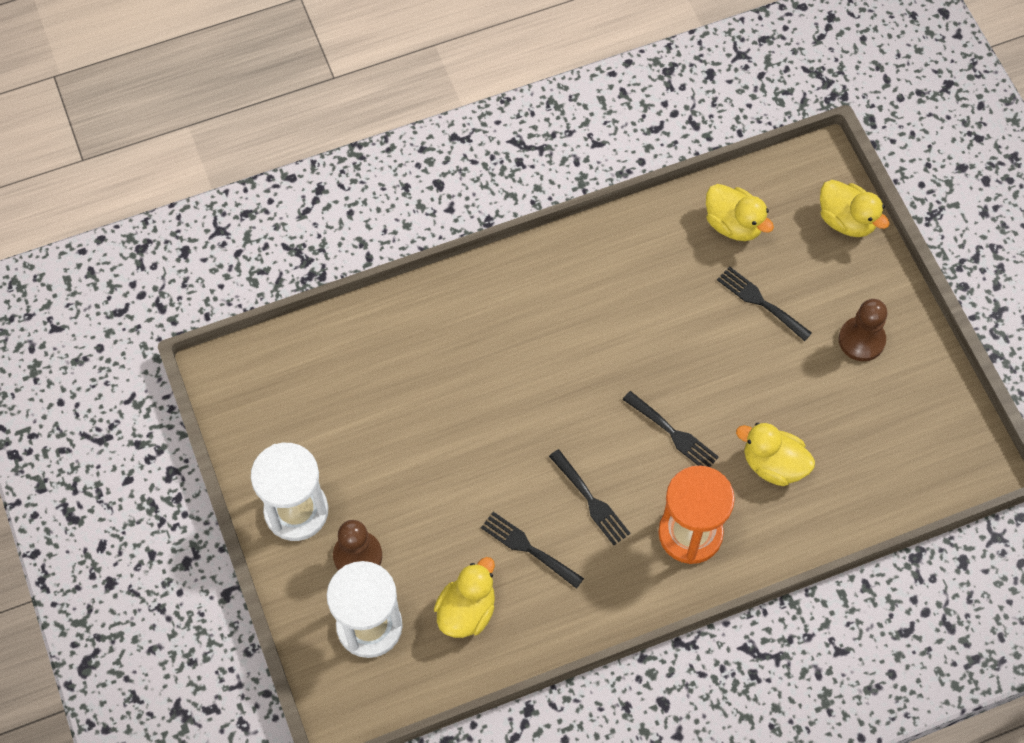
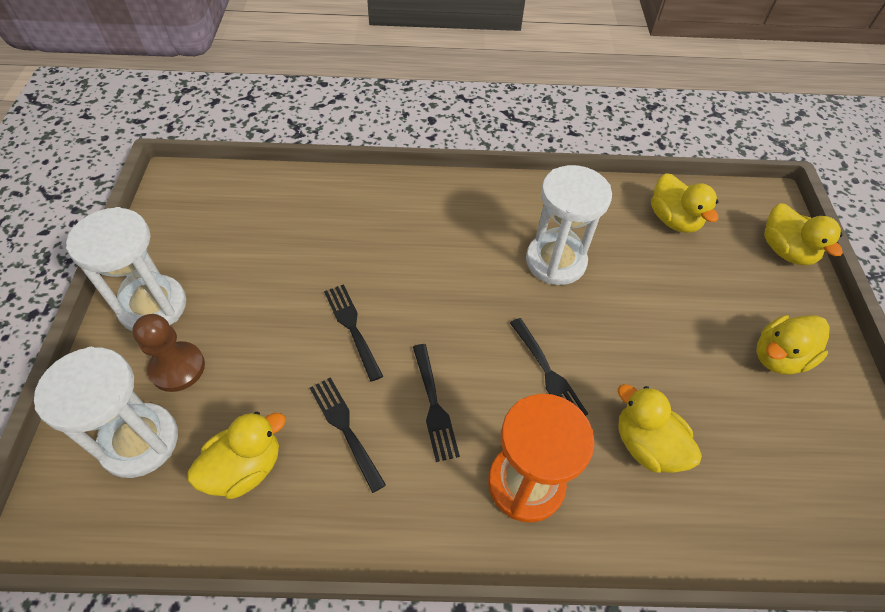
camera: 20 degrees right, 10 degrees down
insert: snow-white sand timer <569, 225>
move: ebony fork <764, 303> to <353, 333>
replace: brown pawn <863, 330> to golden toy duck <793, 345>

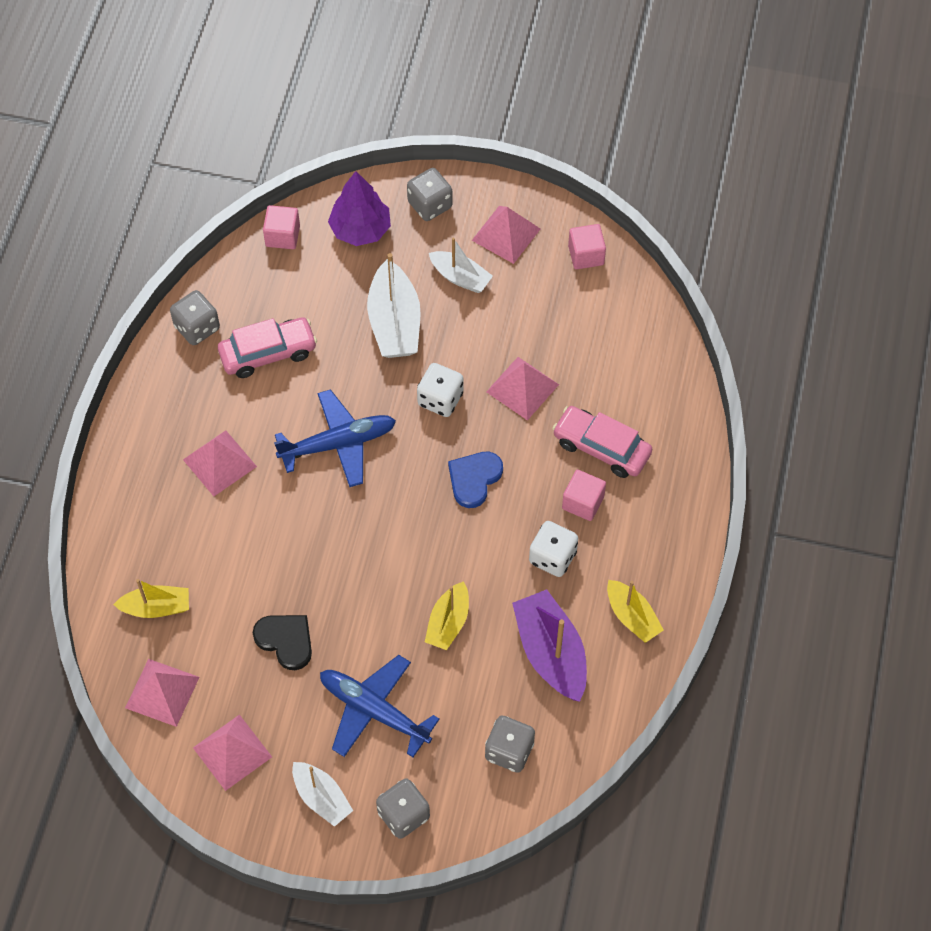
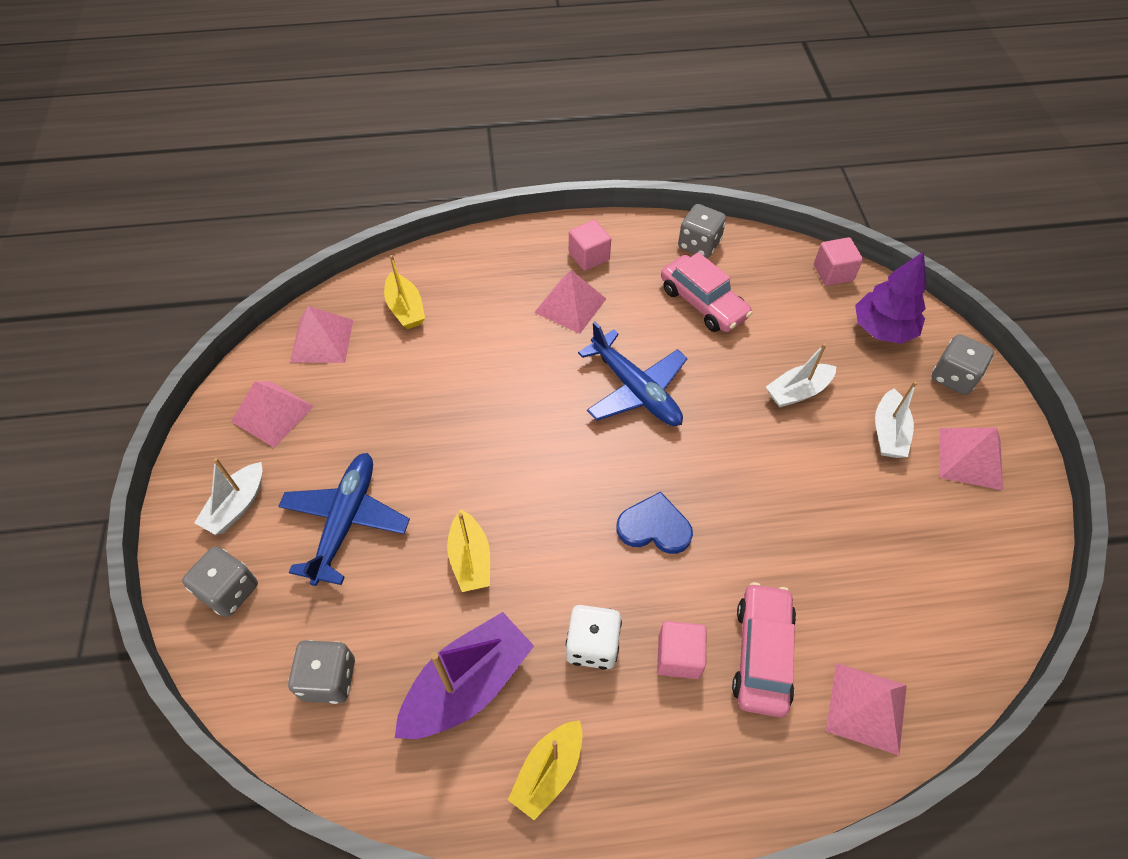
camera: 70 degrees right, 5 degrees down
delete: ebony love heart <282, 642>; snow-white game die <440, 390>
move: rose-pink pyramid shape <522, 389> to <866, 709>; rose-pink solid cube <587, 246> to <590, 245>
rotate: golden boat <447, 615> = <468, 551> 105 degrees counterclockwise
resize: snow-white boat <394, 305> = <801, 375> x0.62

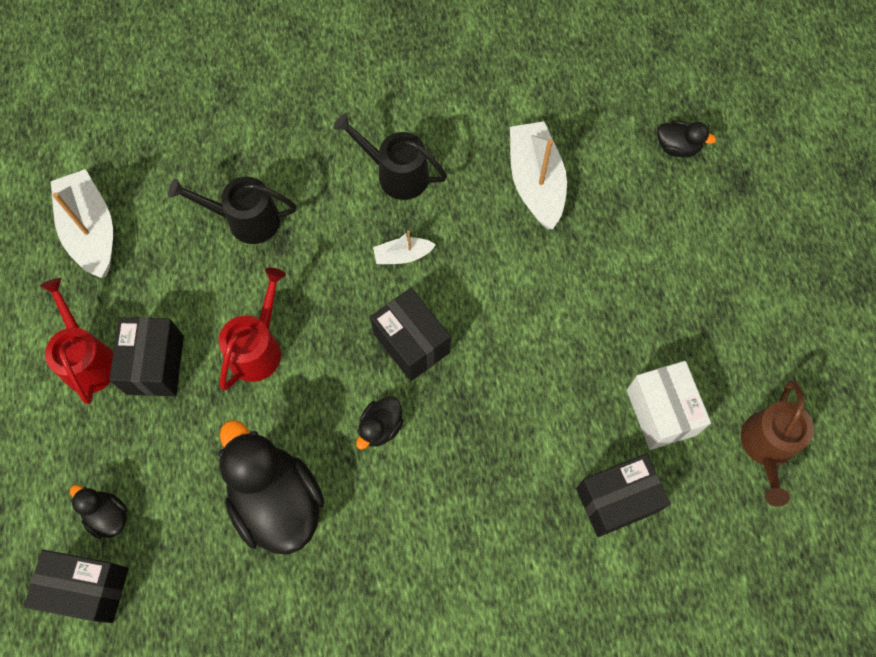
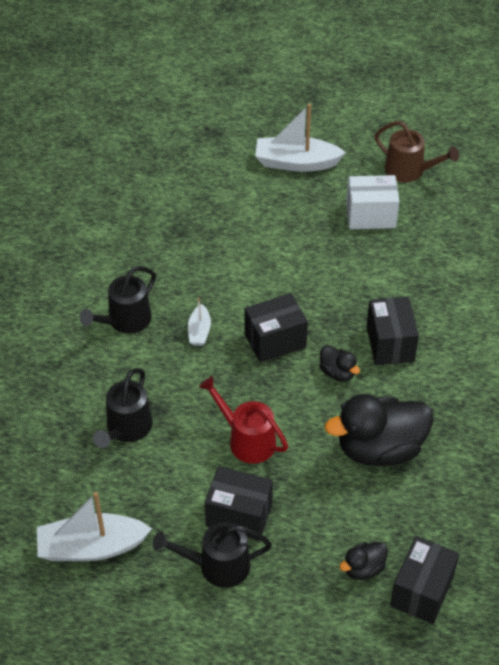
camera: 75 degrees left, 20 degrees down
delete: ebony toy duck <686, 139>
move: snow-white boat <538, 175> to <300, 137>; ebony package <623, 495> to <392, 330>
recolor: red sprinkling can <76, 341> to ebony sprinkling can <212, 555>

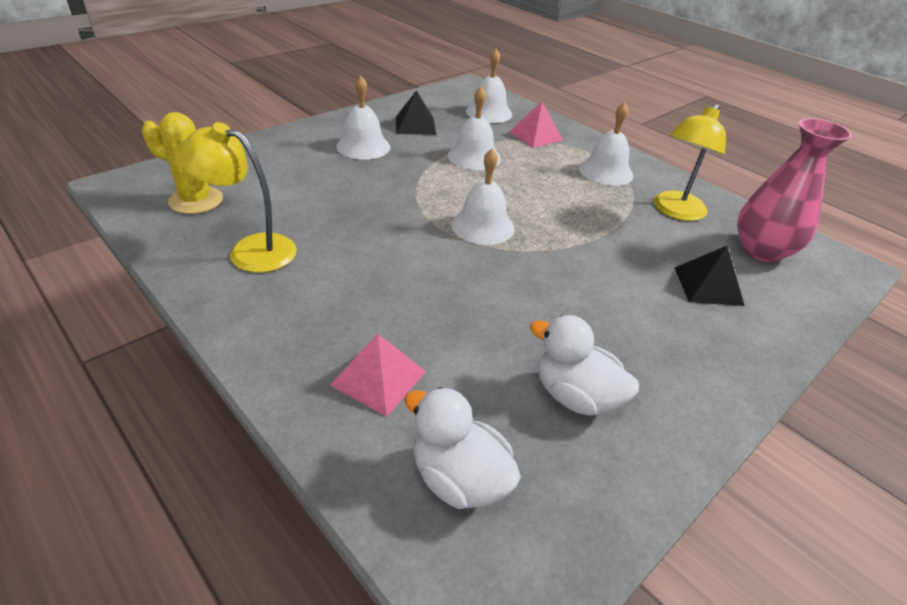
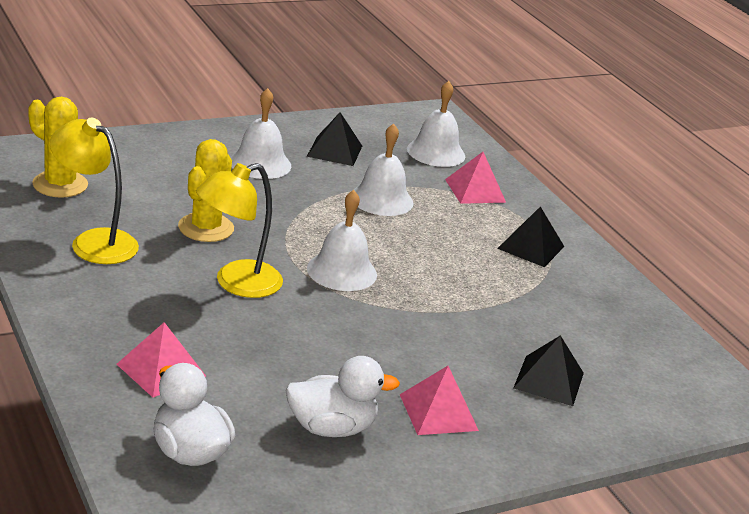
camera: 15 degrees right, 10 degrees down
delete: rose-pink tall vase <794, 190>
insert: golden saguaro cactus <206, 190>; rose-pink pyramid shape <439, 400>
move: golden lamp <690, 162> to <239, 230>
replace: snow-white bell <606, 144> to ebony pyramid shape <530, 236>
rotate: snow-white toy duck <584, 365> = <342, 396> 120 degrees clockwise

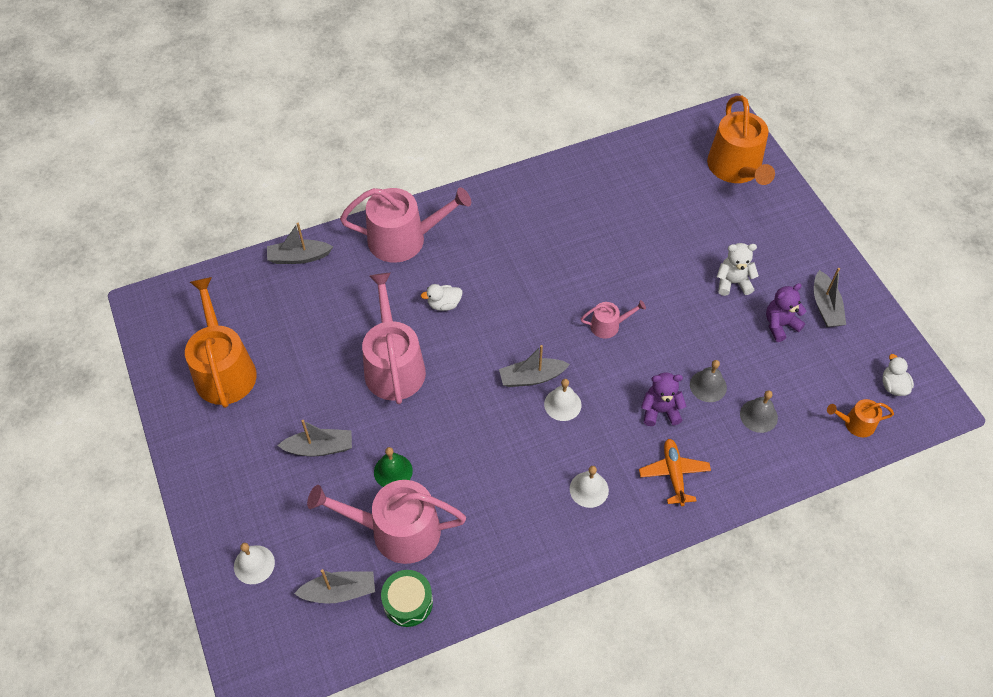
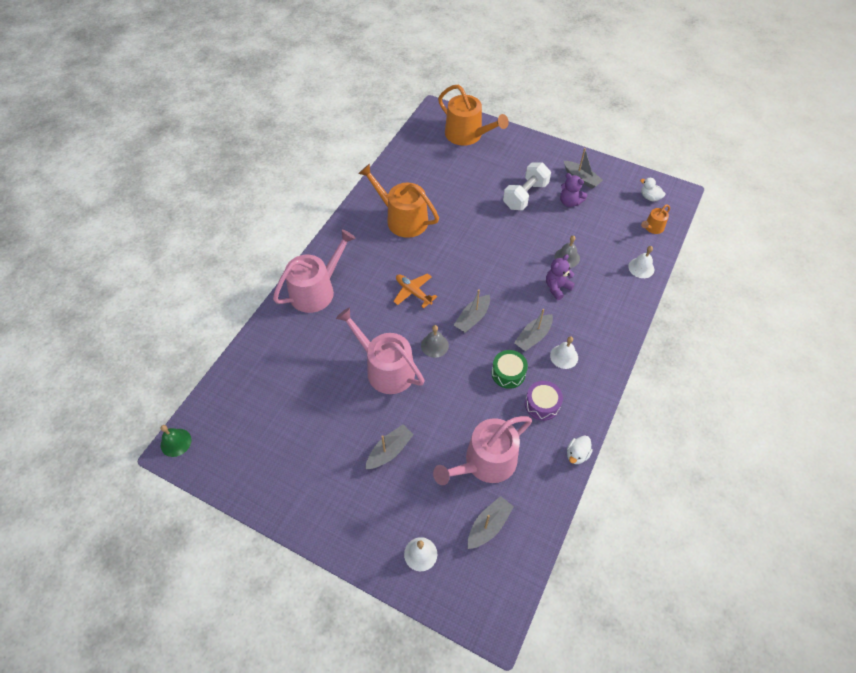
camera: 40 degrees left, 0 degrees up
delete: rose-pink sprinkling can <613, 319>
insert: purple toy drum <544, 401>
move: orange-coloured sprinkling can <221, 342> to <398, 201>; gray boat <300, 243> to <533, 330>; green bell <393, 467> to <175, 441>; green toy drum <407, 598> to <509, 369>; snow-white toy duck <441, 297> to <580, 449>; snow-white bell <562, 400> to <641, 262>; orange-coloured toy plane <675, 472> to <415, 290>; gray bell <759, 411> to <435, 341>
replace: snow-white teddy <738, 269> to snow-white dumbbell <527, 186>
rotate: purple teddy <786, 312> = <573, 190> 75 degrees counterclockwise

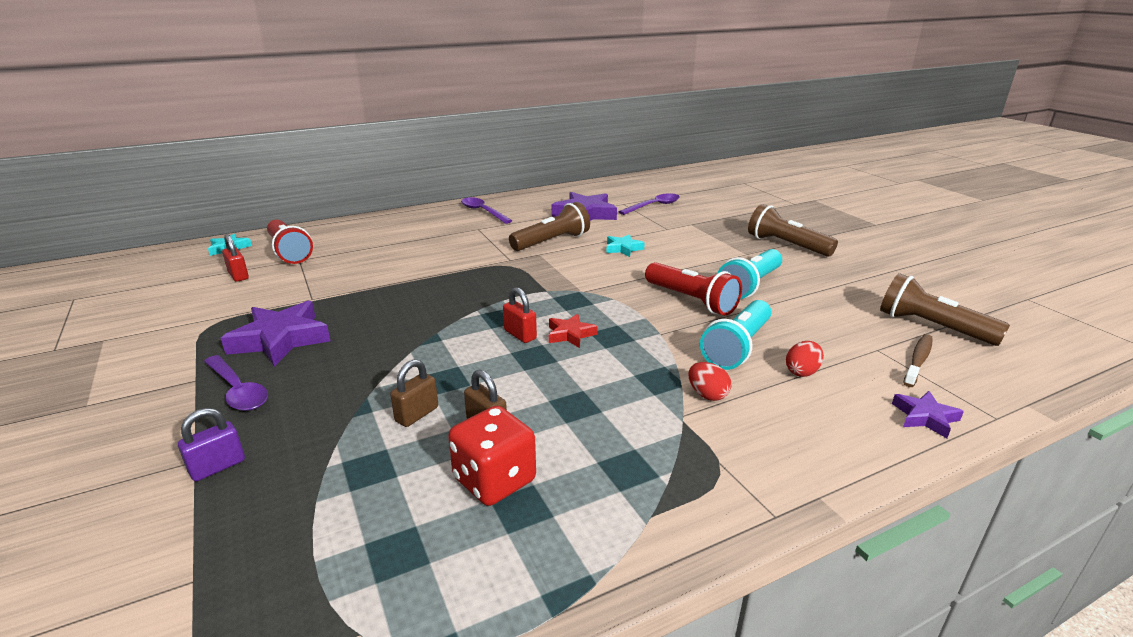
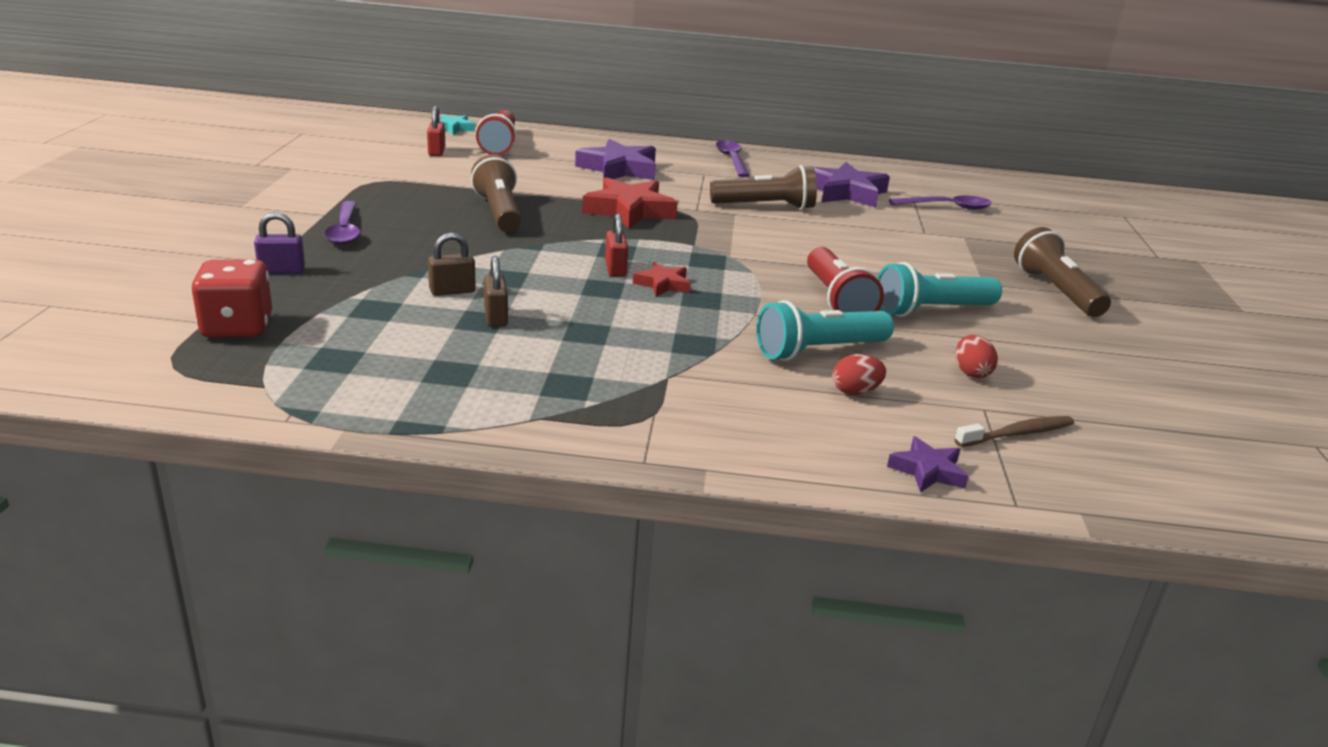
camera: 30 degrees right, 0 degrees up
delete: teal star shape <625, 245>
insert: red star shape <630, 203>
move: purple star shape <276, 334> to <615, 159>; red game die <492, 456> to <231, 298>; red egg shape <709, 381> to <977, 356>; brown pocket torch <945, 309> to <496, 193>

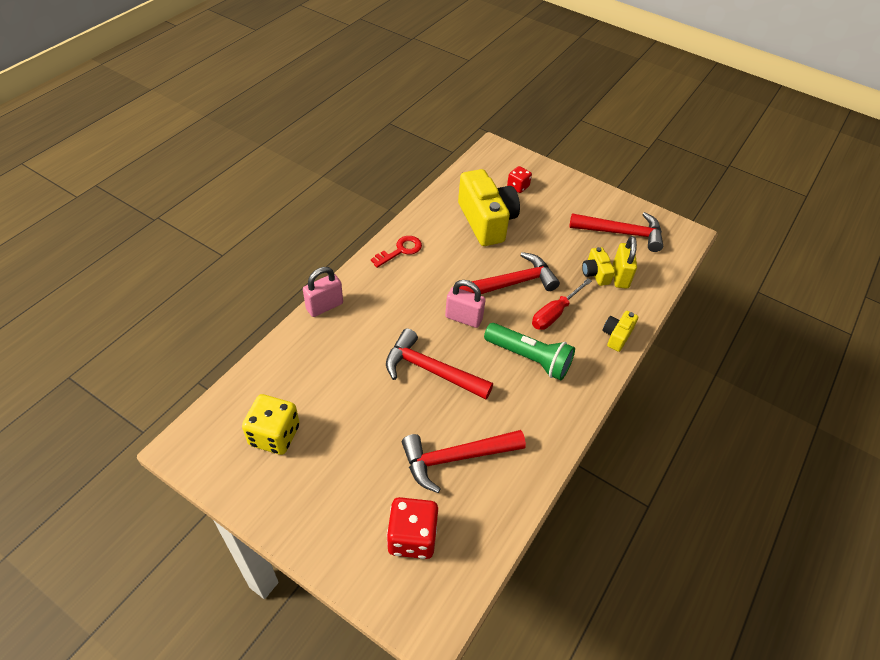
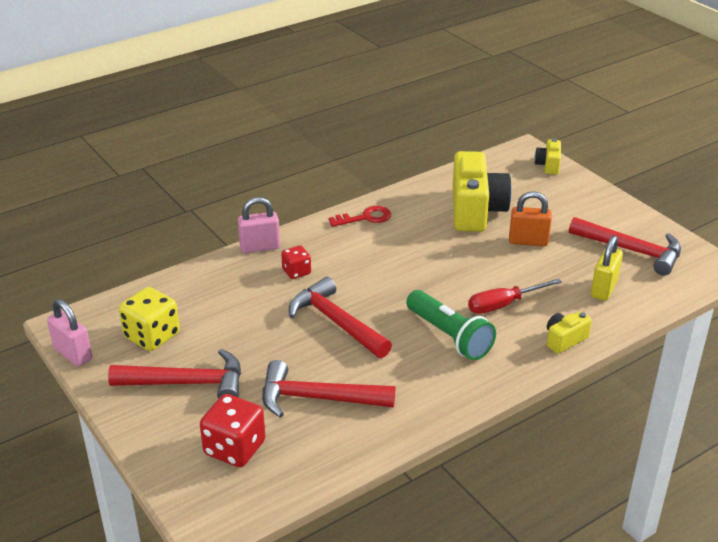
camera: 25 degrees right, 15 degrees down
insert: orange-coloured lock <530, 218>
move: rose-pink lock <465, 304> to <69, 333>; red claw hammer <509, 273> to <174, 374>; red game die <519, 179> to <296, 262>; golden compact camera <598, 266> to <547, 156>

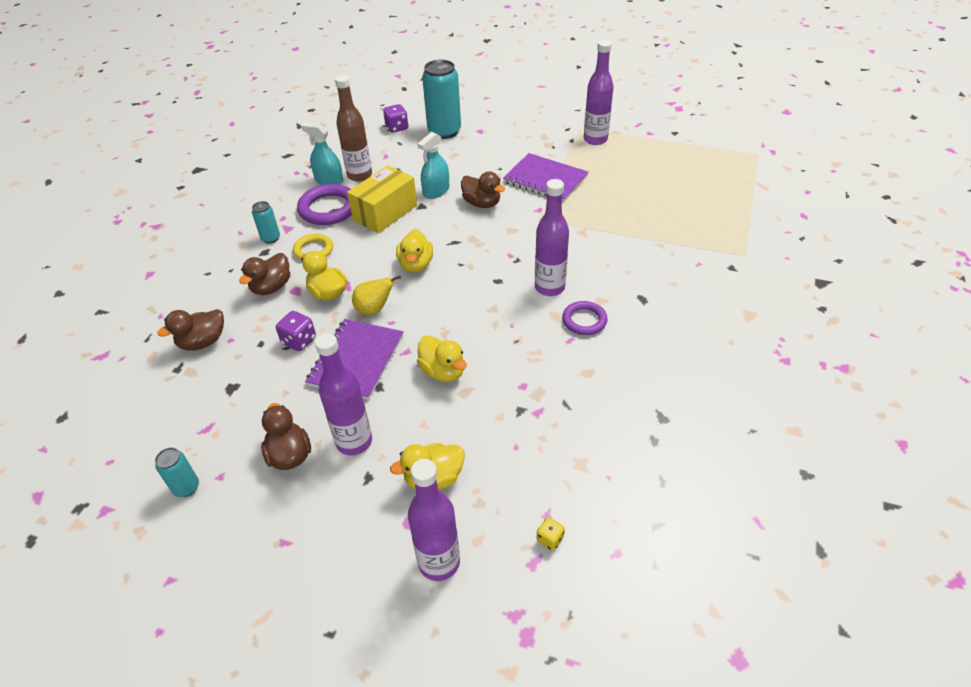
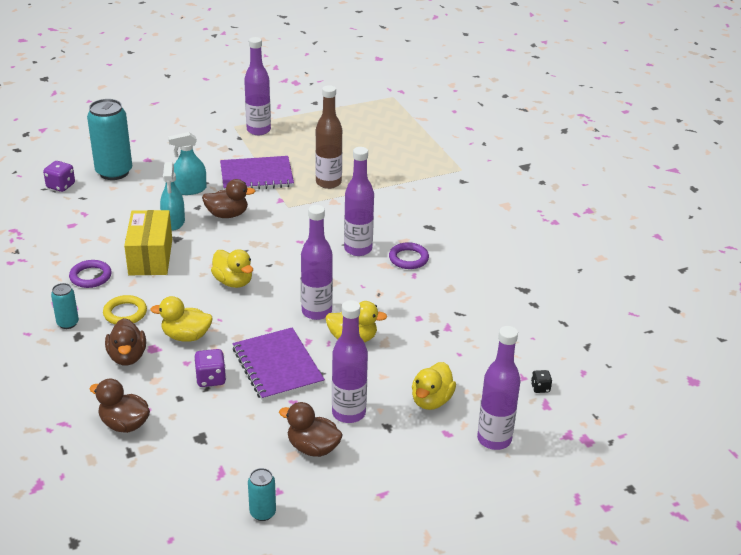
camera: 45 degrees left, 10 degrees down
delete: golden pear <376, 295>
insert: purple flask <317, 262>
move: teal spray cleaner <322, 153> to <187, 163>; brown flask <353, 128> to <328, 137>
recolor: golden game die <550, 534> to ebony game die <541, 381>
rotate: brown toy duck <190, 330> = <119, 406> 105 degrees clockwise
resize: purple torus <324, 204> = <90, 274> x0.62

